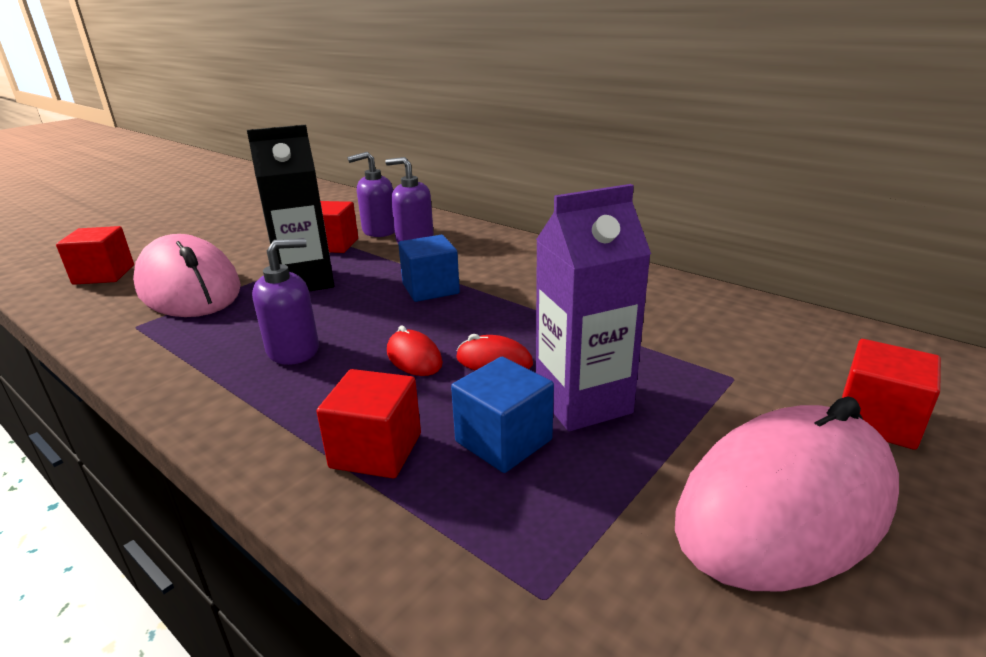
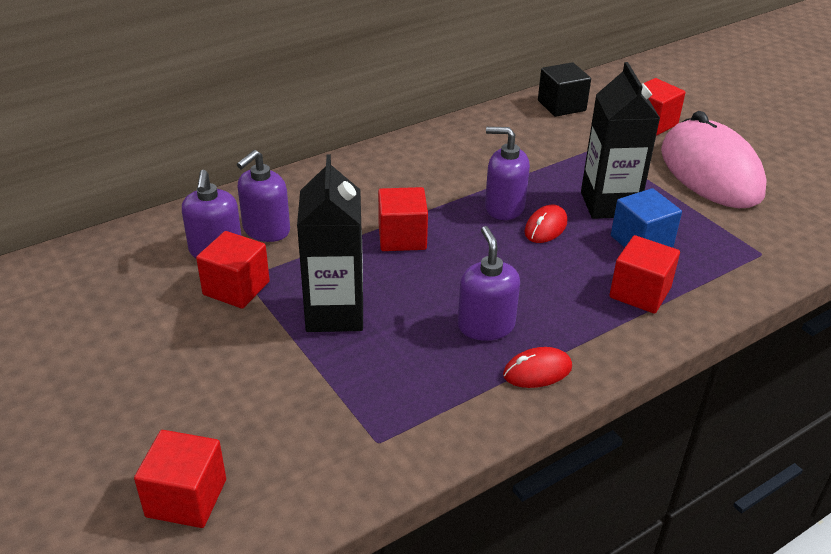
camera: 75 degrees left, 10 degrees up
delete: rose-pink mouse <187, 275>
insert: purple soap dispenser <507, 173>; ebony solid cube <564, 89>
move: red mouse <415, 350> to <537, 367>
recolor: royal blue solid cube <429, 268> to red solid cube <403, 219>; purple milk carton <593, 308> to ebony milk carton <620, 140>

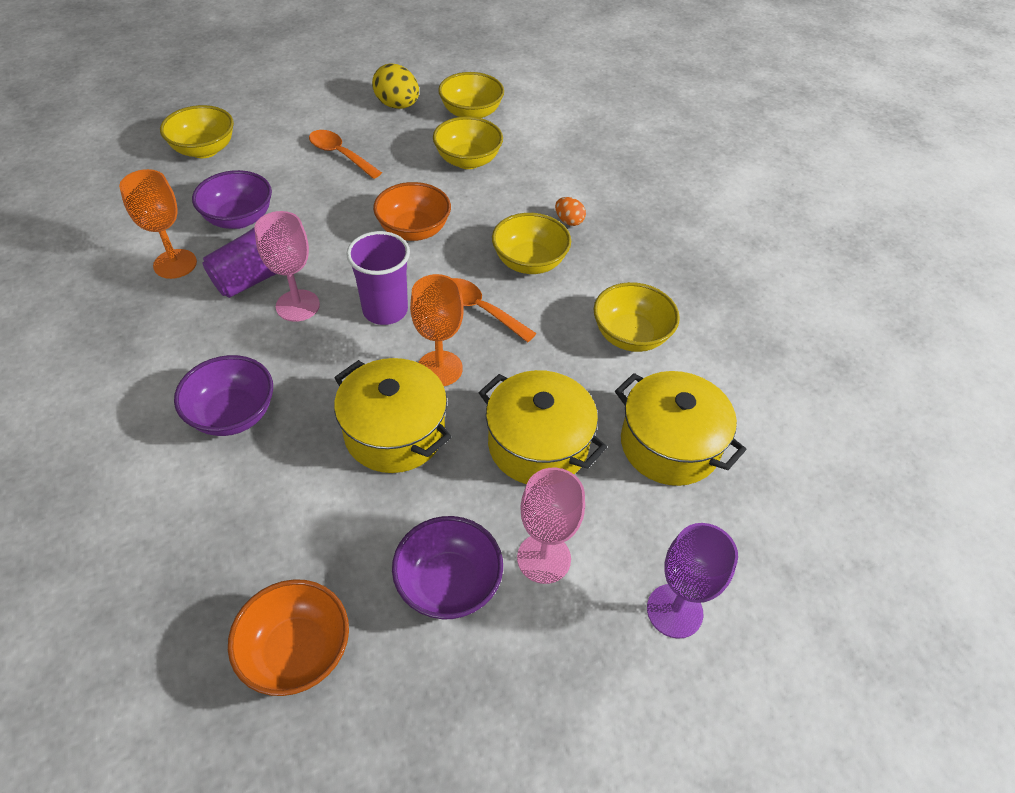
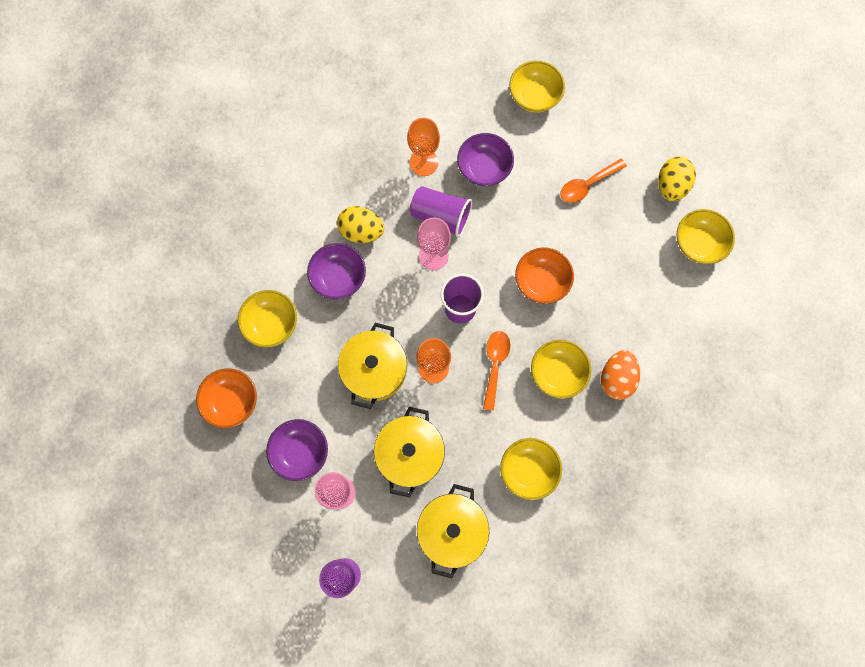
camera: 65 degrees right, 25 degrees up
insert: golden egg shape <360, 224>
move: golden deep dish <468, 142> to <267, 319>
rotate: orange-coloured teaspoon <345, 154> = <593, 180> 135 degrees counterclockwise
resize: orange-coloured egg shape <570, 211> = <620, 375> x1.82

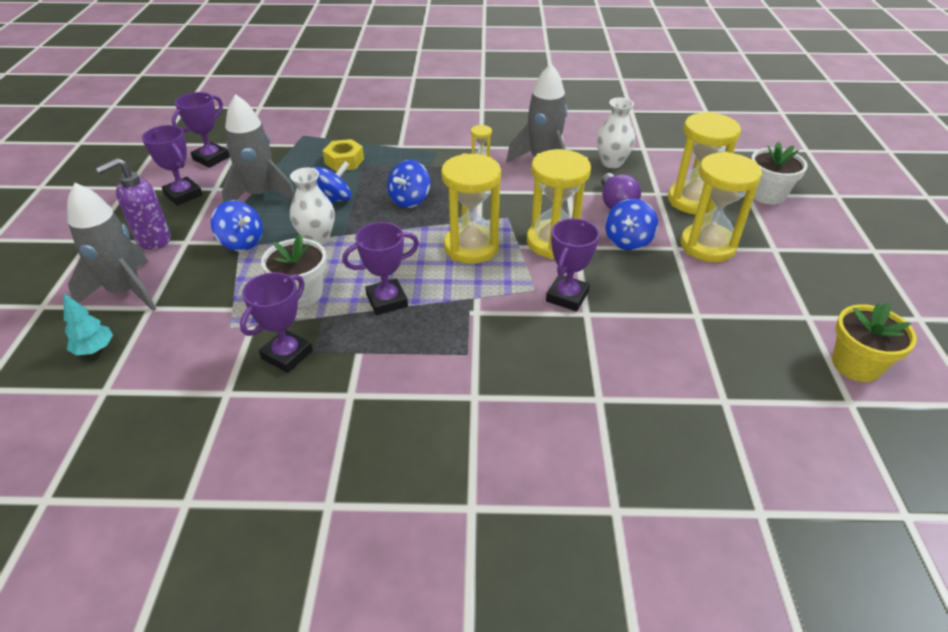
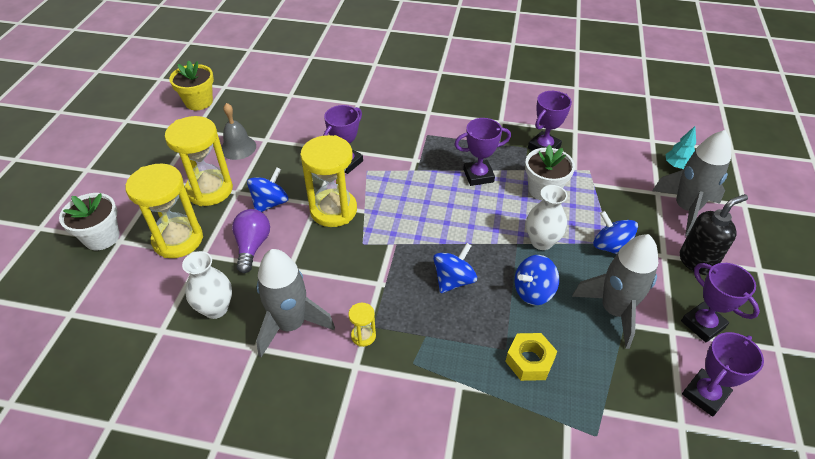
camera: 170 degrees left, 5 degrees up
delete: golden sand timer <471, 208>
insert: gray bell <238, 131>
recolor: purple soap dispenser <133, 204> to ebony soap dispenser <714, 234>

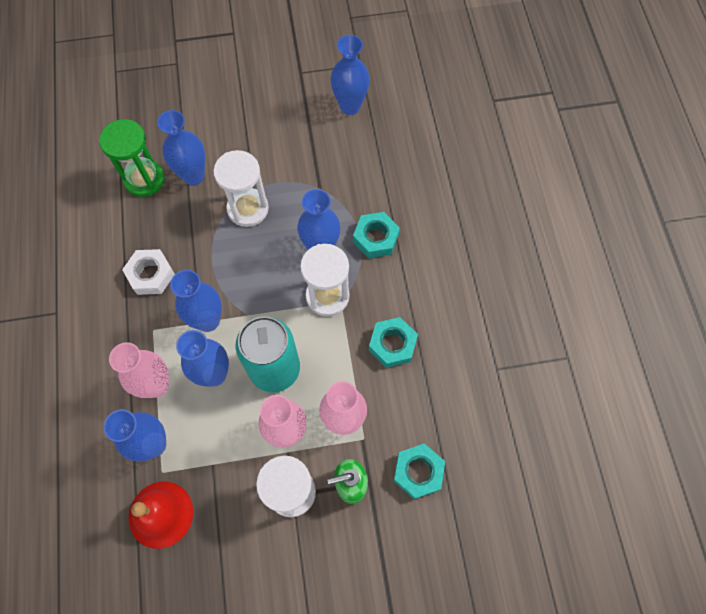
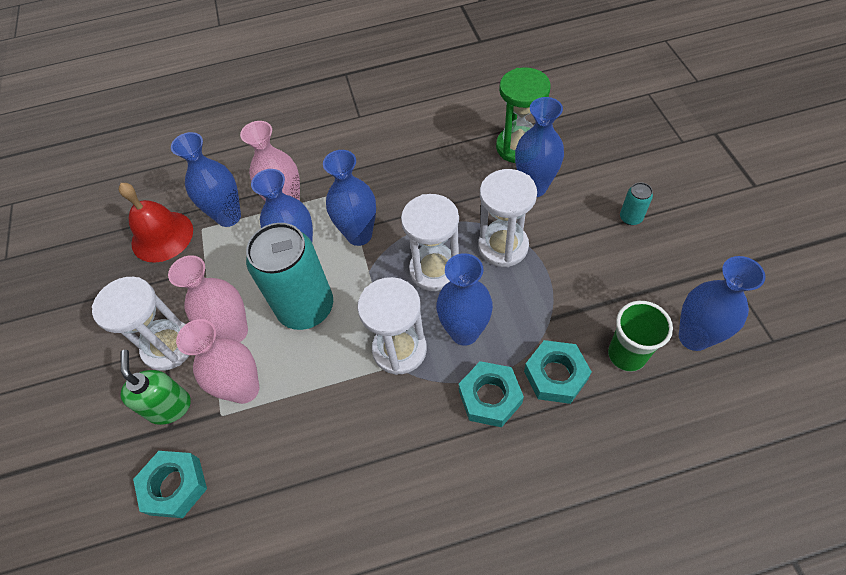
camera: 90 degrees right, 10 degrees down
delete: snow-white hexagon nut <148, 272>
insert: snow-white sand timer <430, 242>; green cup <640, 336>; teal soda can <636, 203>
move: teal hexagon nut <393, 342> to <558, 372>

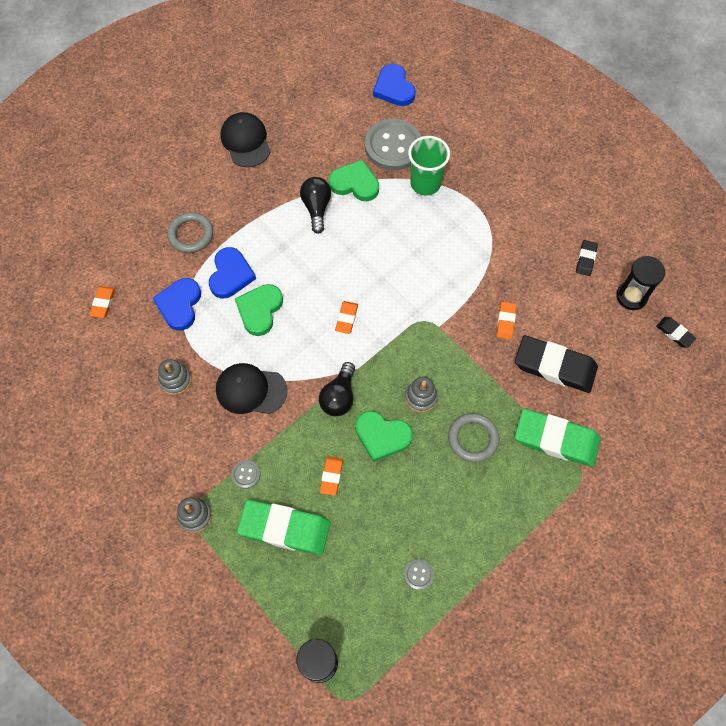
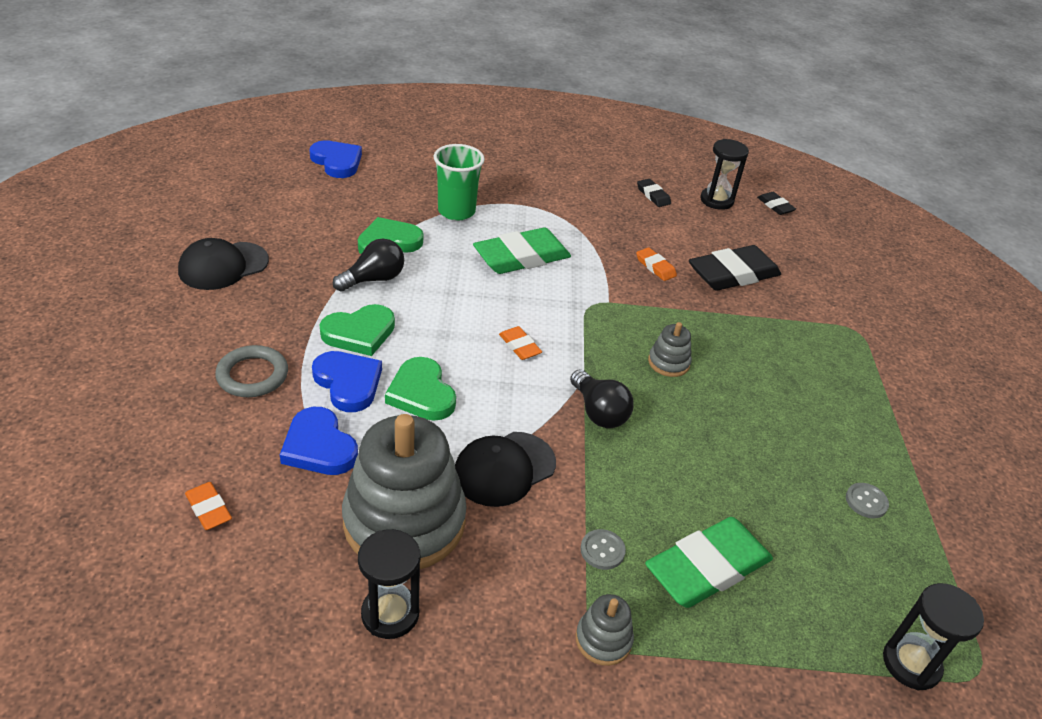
camera: 50 degrees left, 25 degrees down
delete: orange-coloured pencil eraser <331, 476>; gray shirt button <393, 144>; gray torus <473, 437>
insert: ebony sand timer <389, 584>
move: green love heart <384, 436> to <357, 330>; green pencil eraser <558, 437> to <522, 251>
rotate: ebony peaked cap <245, 139> = <223, 264> 60 degrees counterclockwise; ebony lightbulb <315, 205> = <368, 265> 105 degrees clockwise; royal blue love heart <394, 85> = <336, 159> 150 degrees counterclockwise; ebony pencil eraser <676, 332> = <776, 203> 60 degrees clockwise
resize: gray stacking rings <174, 377> = <404, 491> x2.33

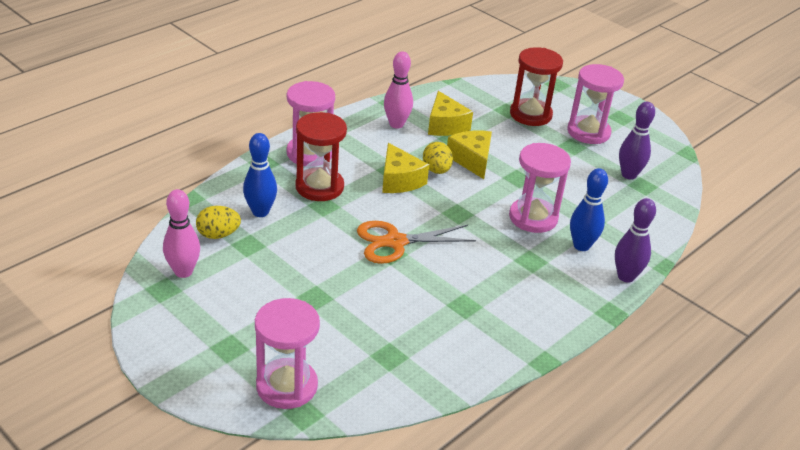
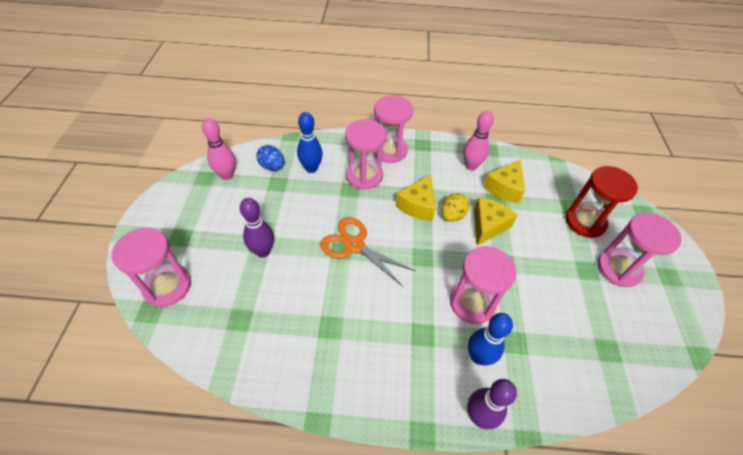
camera: 50 degrees right, 15 degrees up
move: purple skittle <637, 141> to <257, 228>
recolor: golden egg shape <218, 222> to royal blue egg shape <270, 157>; red sand timer <321, 156> to rose-pink sand timer <365, 154>

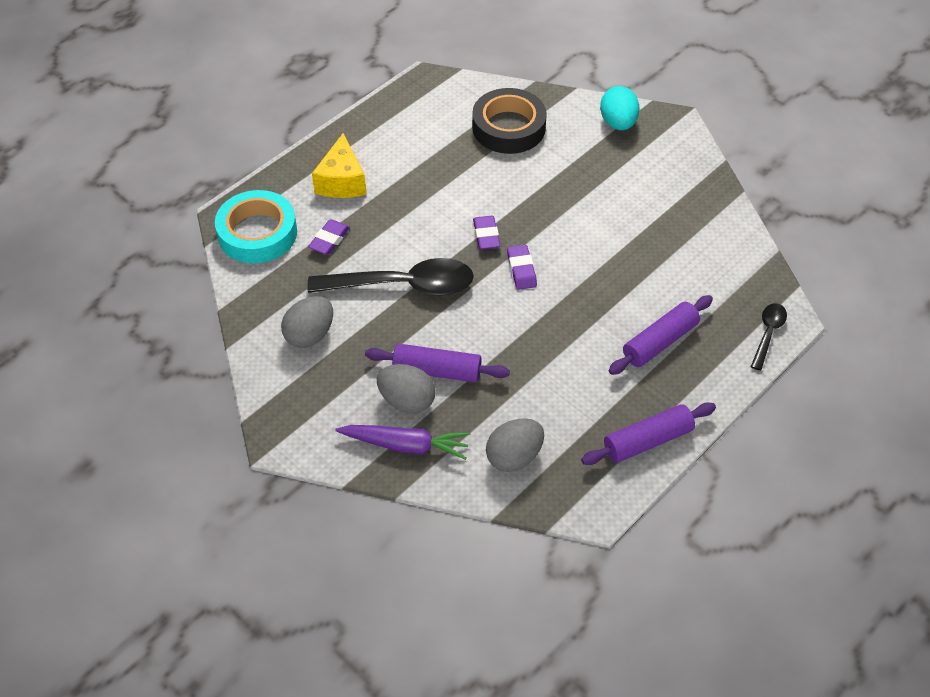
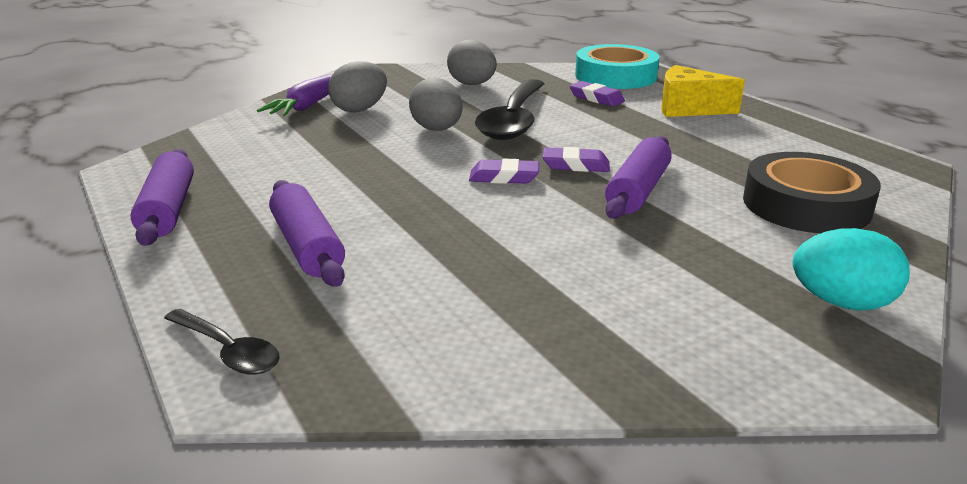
camera: 105 degrees right, 25 degrees down
move: purple pastry roller <437, 363> to <638, 177>; gray egg shape <515, 445> to <436, 104>

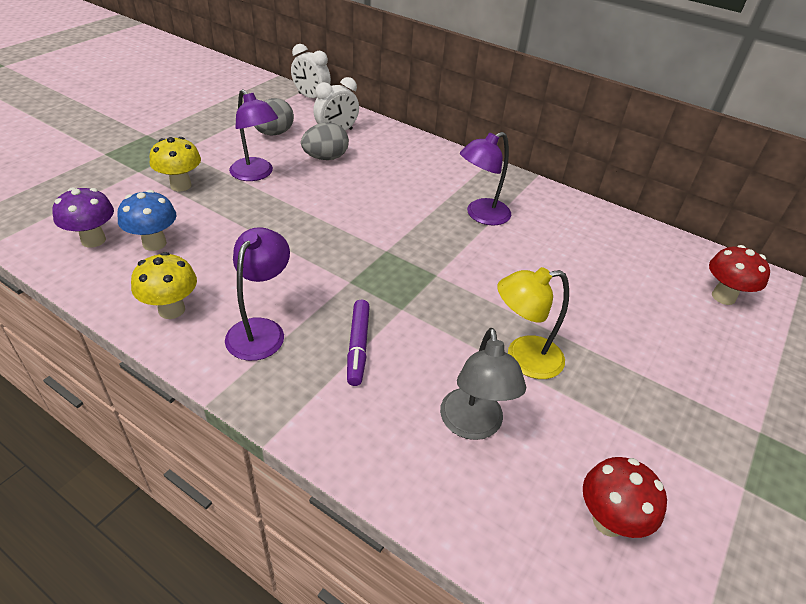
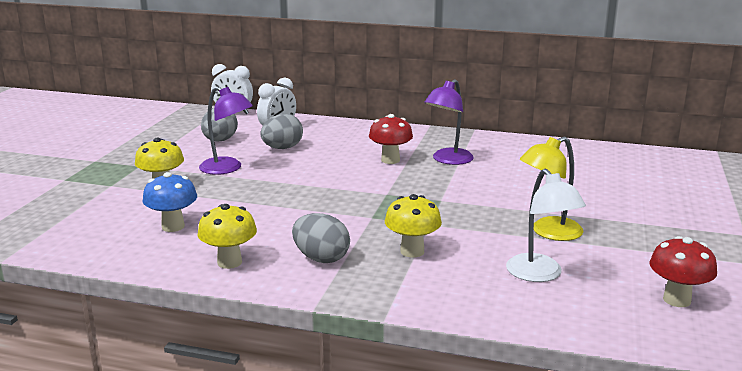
camera: 15 degrees left, 20 degrees down
delete: purple mushroom <83, 217>
move: red mushroom <739, 275> to <391, 139>
replace: purple lamp <257, 294> to gray egg shape <321, 238>; purple marker pen <358, 343> to golden mushroom <413, 226>
recolor: gray lamp <483, 384> to snow-white lamp <546, 225>

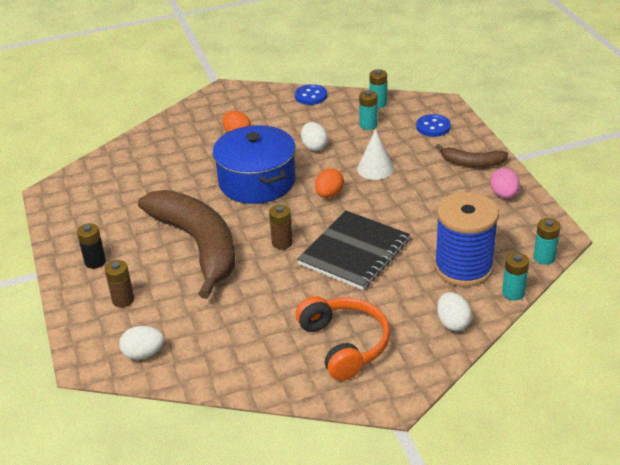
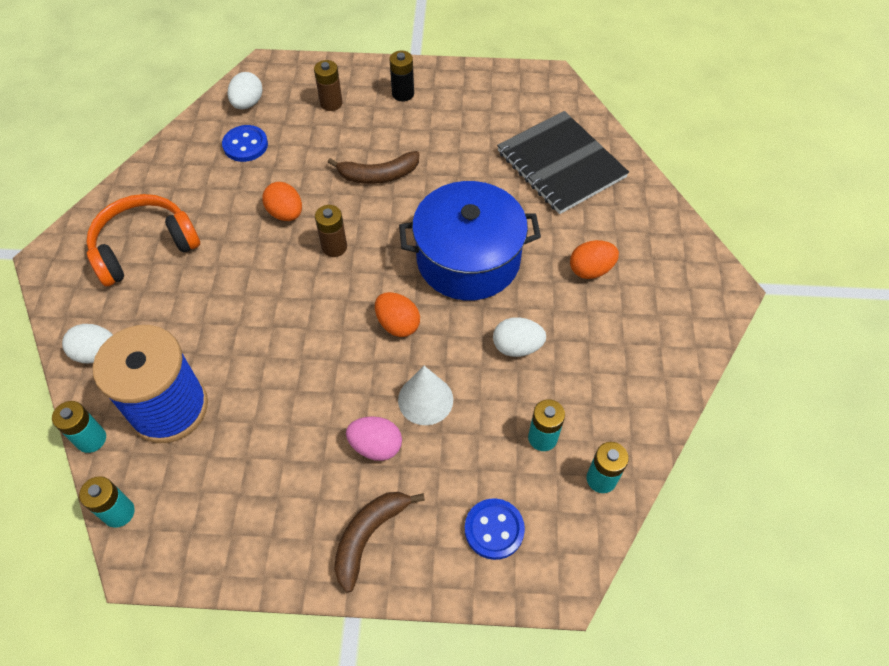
camera: 110 degrees right, 20 degrees up
insert: orange-coloured egg shape <282, 201>
move: royal blue shirt button <311, 94> to <245, 143>; ebony notepad <353, 250> to <563, 162>; rose-pink egg shape <505, 183> to <374, 438>
rotate: orange-coloured headset <343, 338> = <143, 240> 150 degrees clockwise
resize: brown banana <186, 244> = <373, 167> x0.47

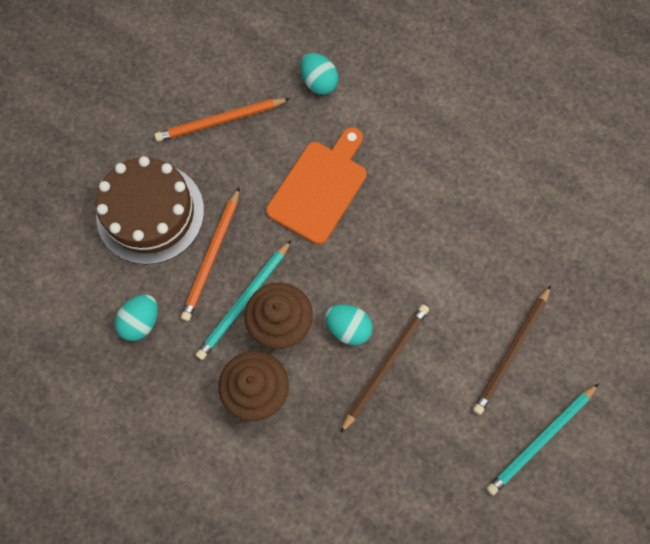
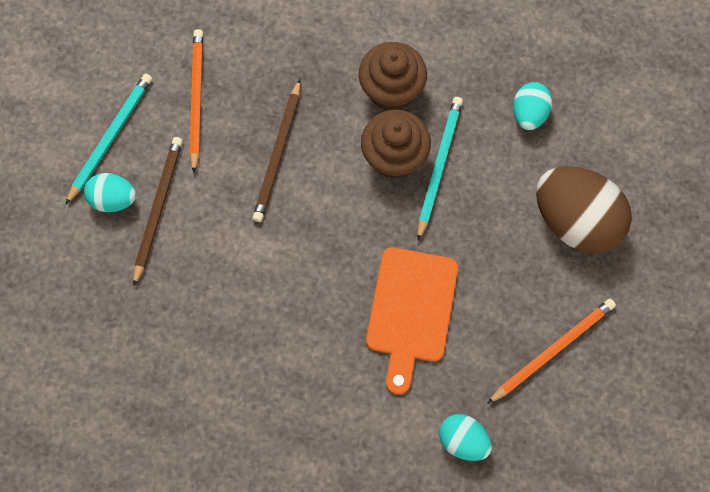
camera: 160 degrees right, 0 degrees up
move: orange-coloured pencil <210, 254> to <196, 101>; teal egg shape <349, 324> to <110, 192>
replace: brown layer cake <150, 210> to brown egg shape <584, 209>

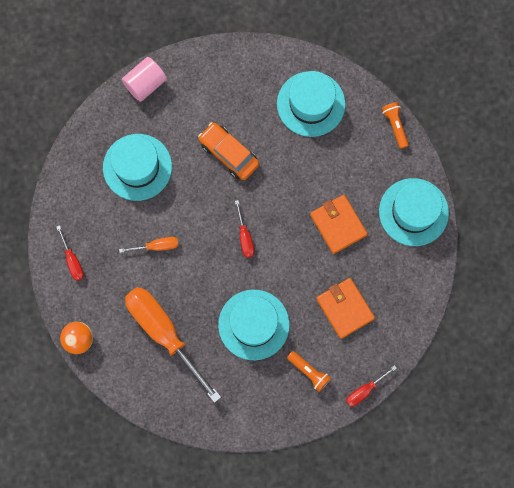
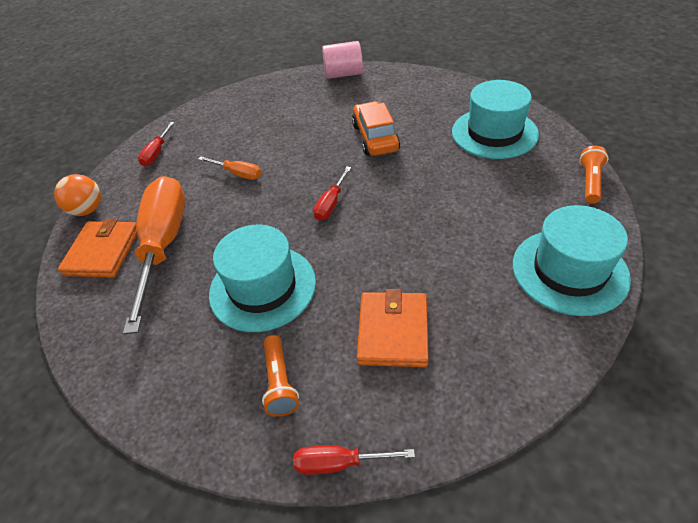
camera: 40 degrees right, 30 degrees down
delete: teal tall hat <137, 167>
move: orange-coloured billfold <339, 224> to <97, 248>

